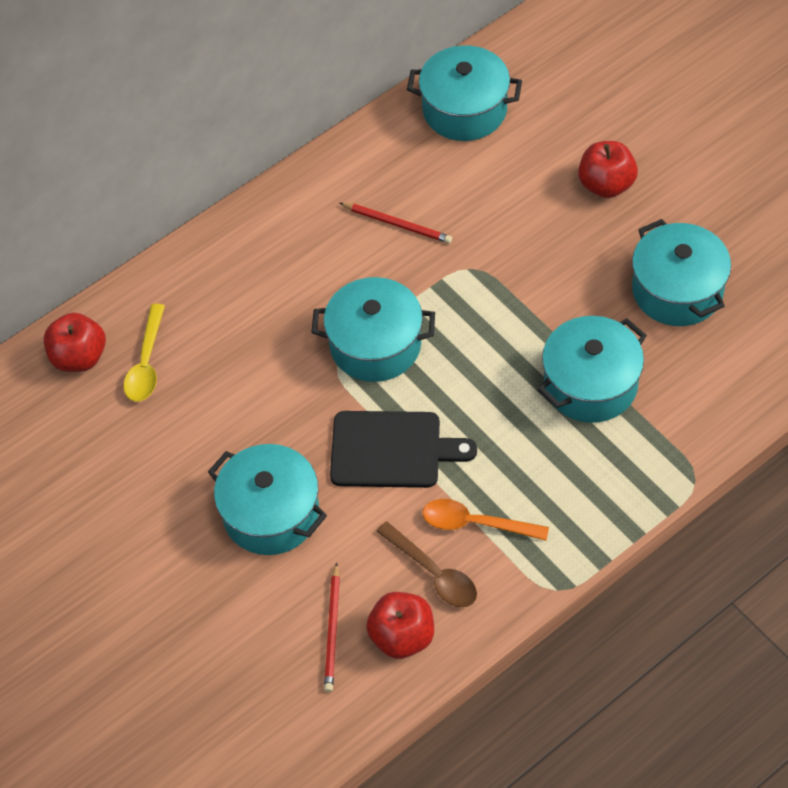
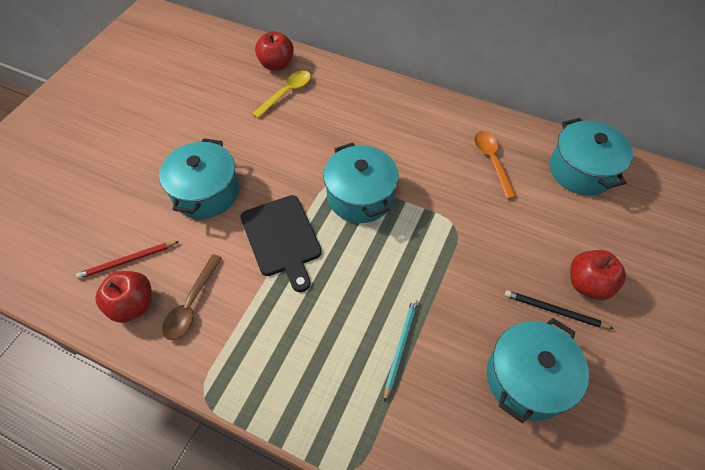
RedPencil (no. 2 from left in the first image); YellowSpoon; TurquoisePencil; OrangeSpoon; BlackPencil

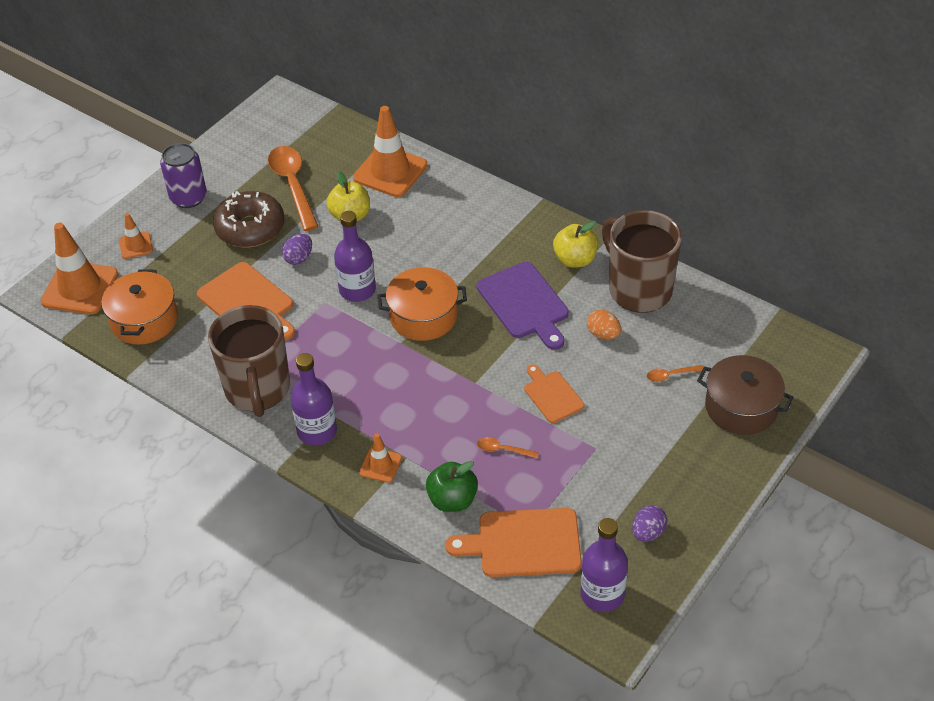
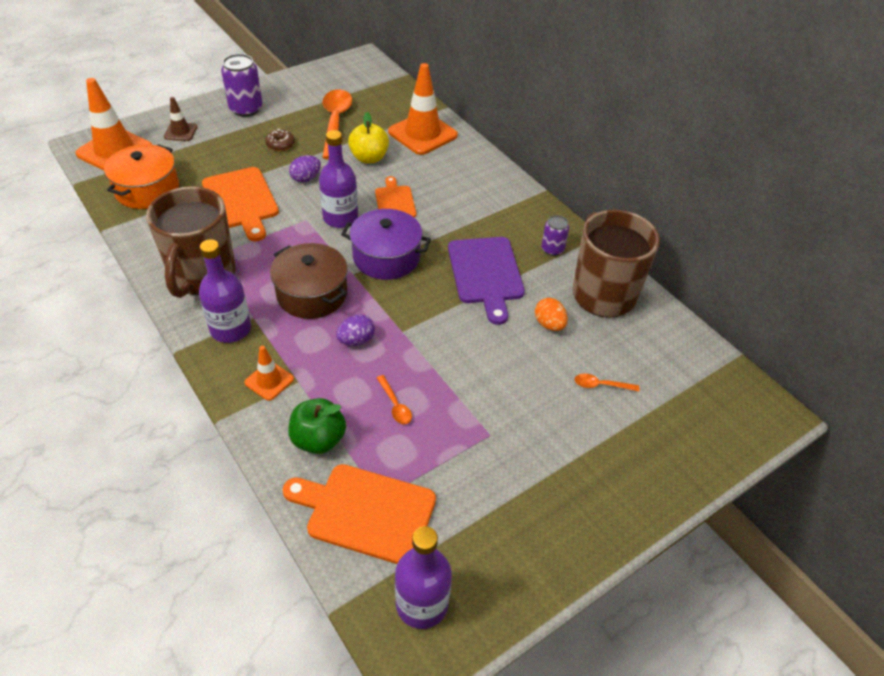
BrownDonut; BrownTrafficCone; PurpleCan (no. 2 from left); PurplePot; BrownPot; OrangeCuttingBoard (no. 3 from left); OrangeSpoon (no. 2 from left); PurpleEgg (no. 2 from left)

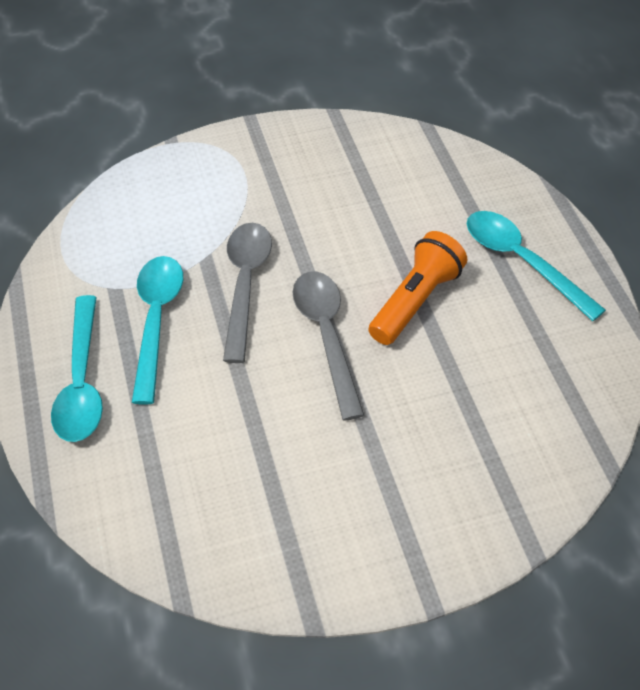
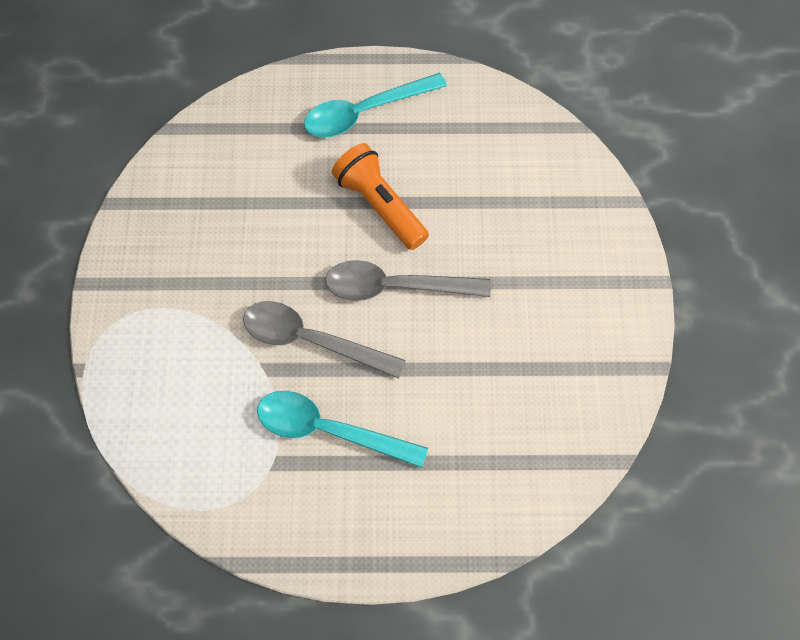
TurquoiseSpoon (no. 1 from left in the first image)

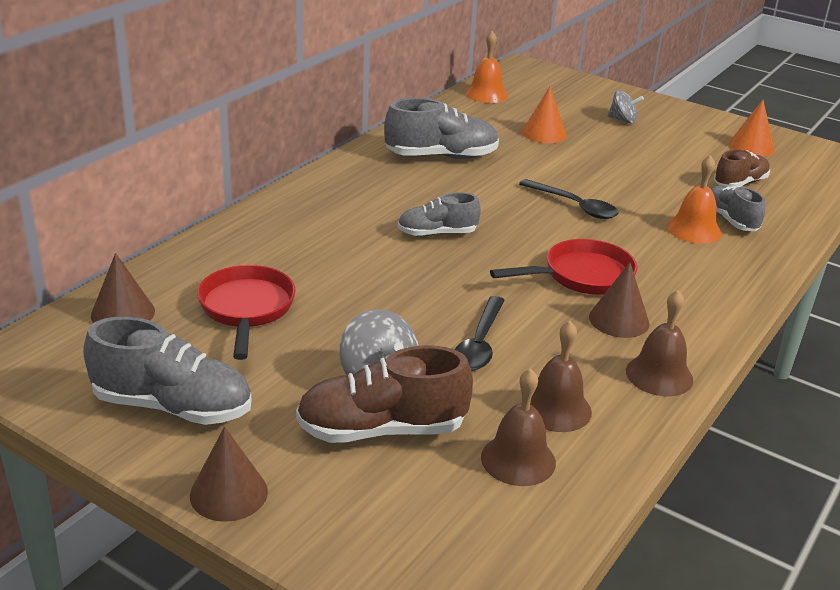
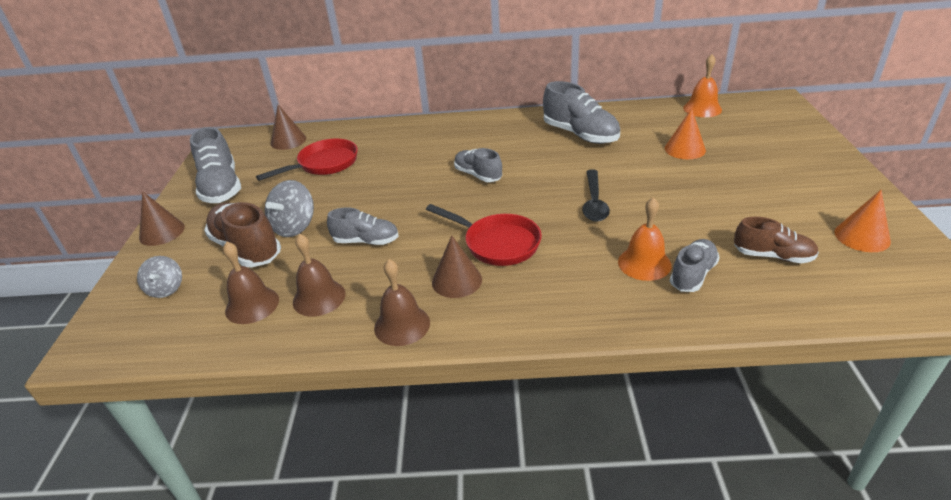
GreySpinningTop (no. 1 from left); GreyShoe (no. 2 from left)

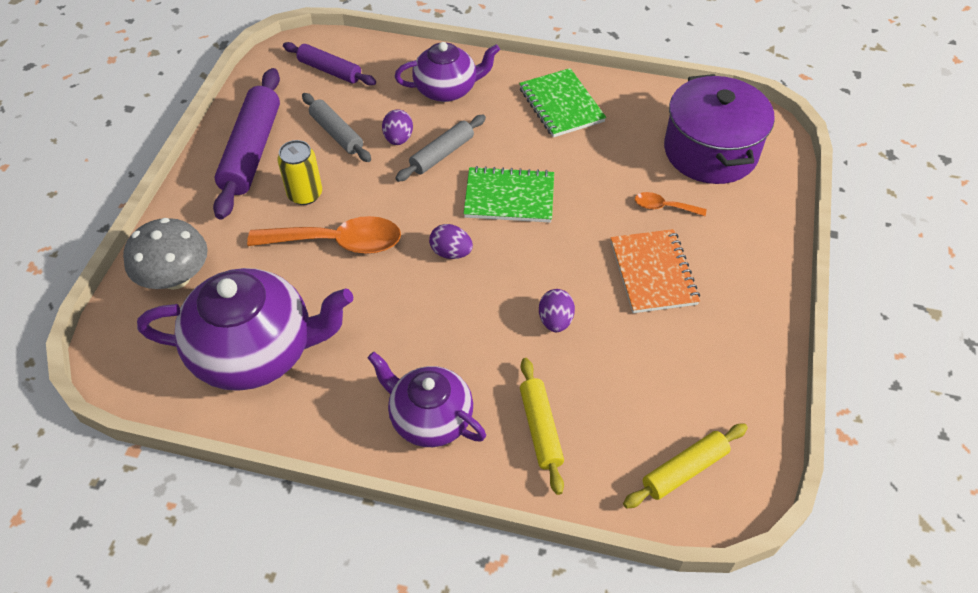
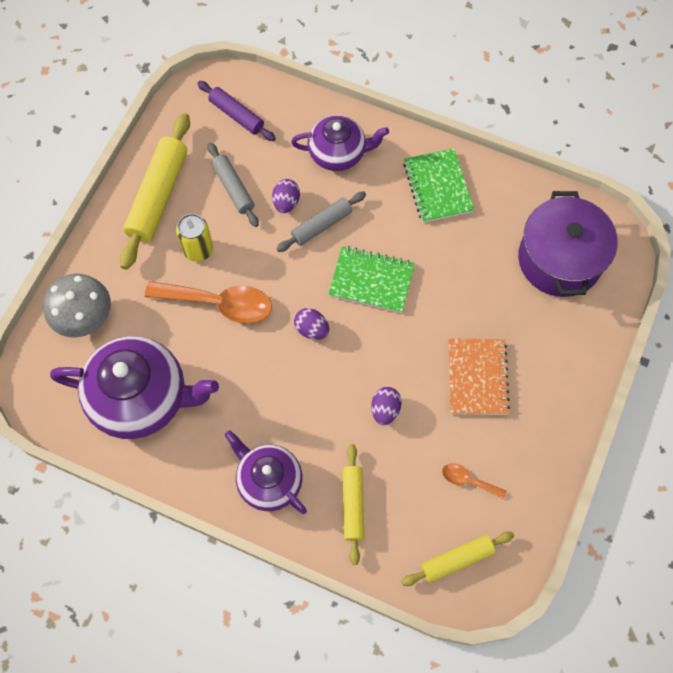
YellowRollingPin (no. 1 from left); OrangeSpoon (no. 2 from left)

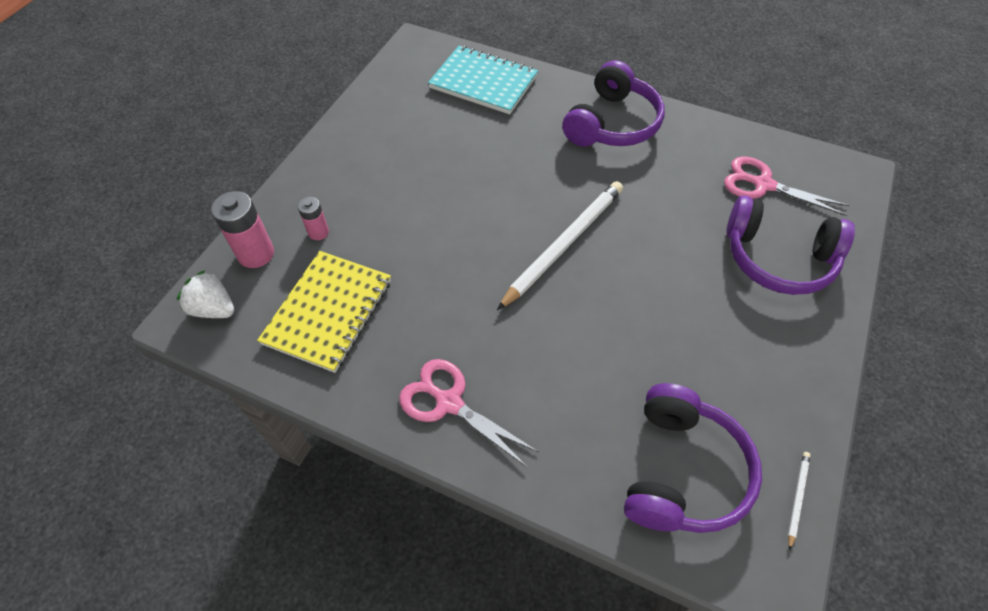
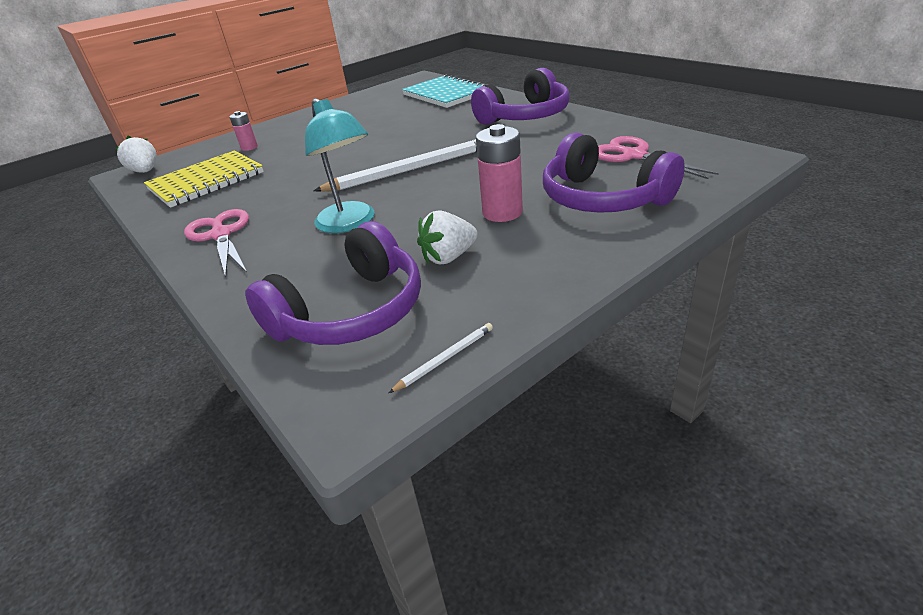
PinkBattery (no. 2 from left); TurquoiseLamp; WhiteStrawberry (no. 2 from left)

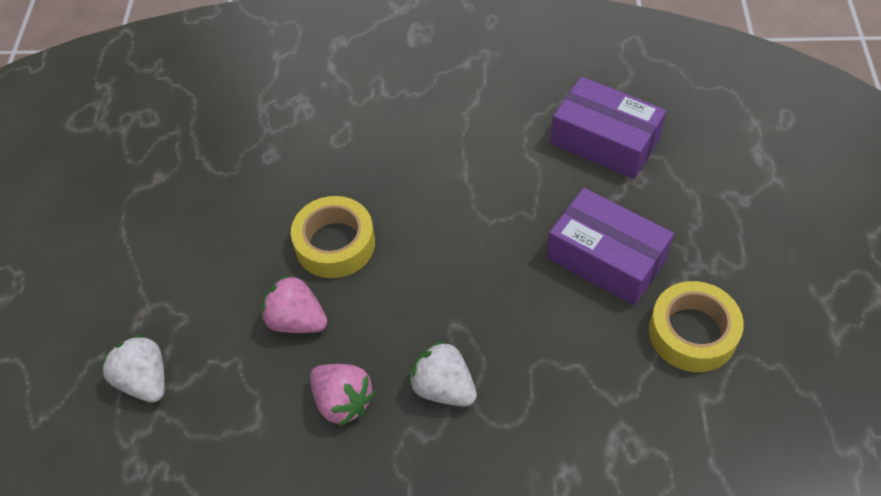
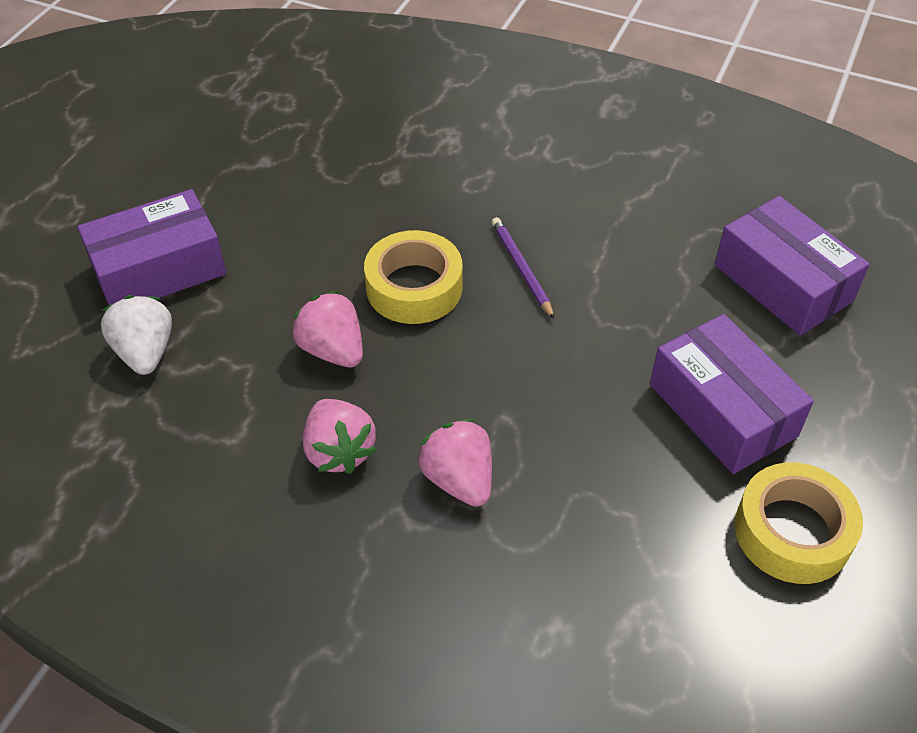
PinkStrawberry (no. 3 from left); PurpleBox (no. 1 from left); PurplePencil

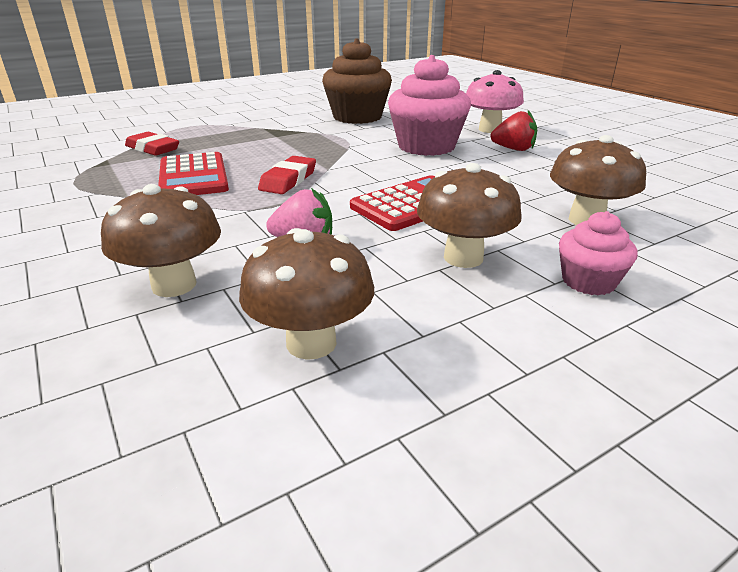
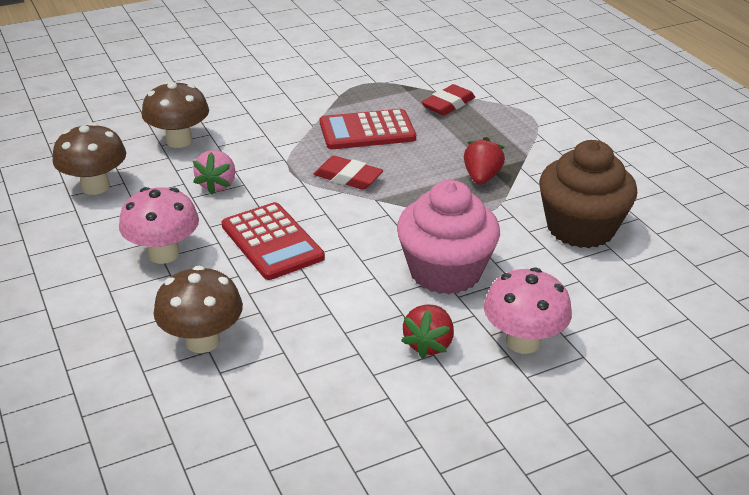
PinkMushroom (no. 1 from left); PinkCupcake (no. 2 from left in the first image); RedStrawberry (no. 2 from left)

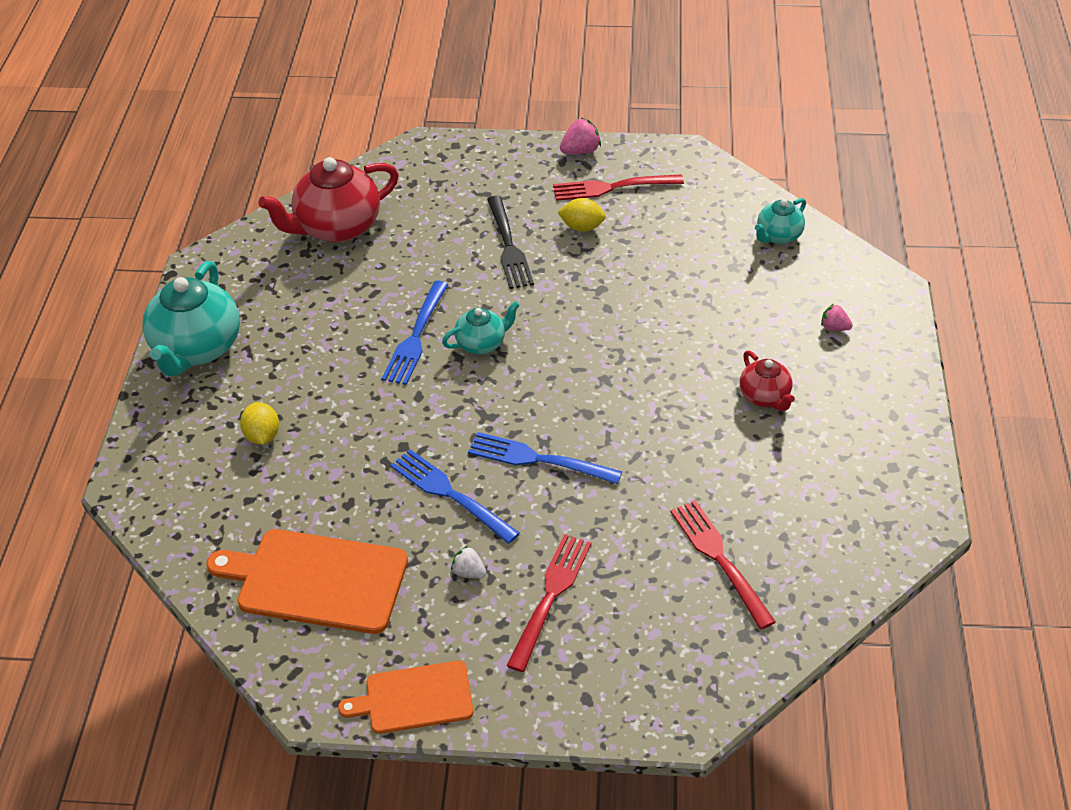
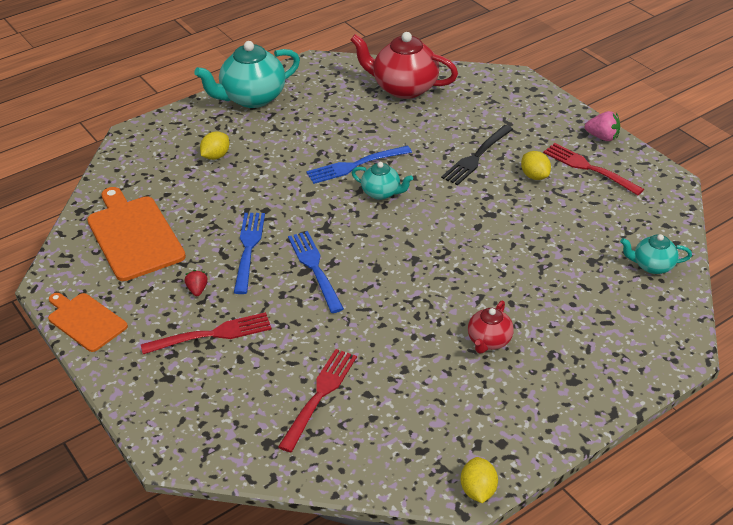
PinkStrawberry (no. 2 from left in the first image); RedStrawberry; YellowLemon (no. 2 from left)

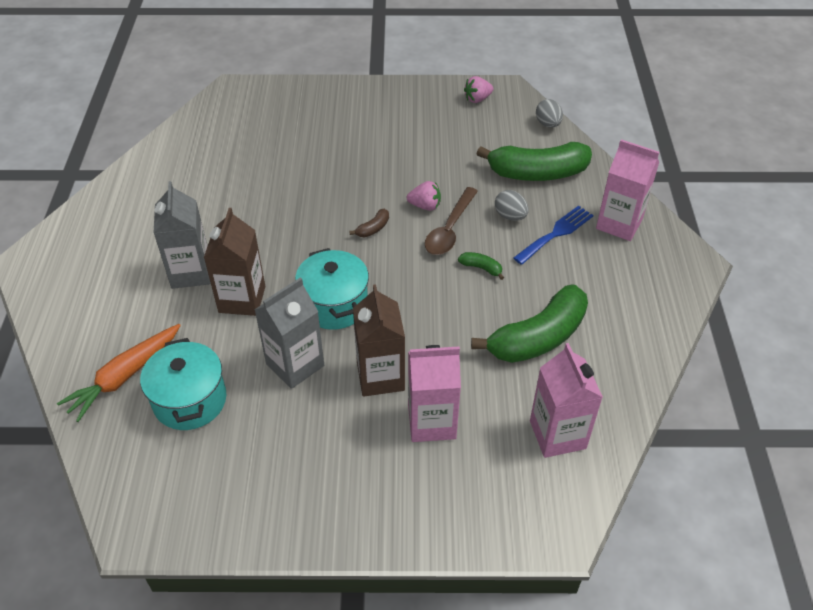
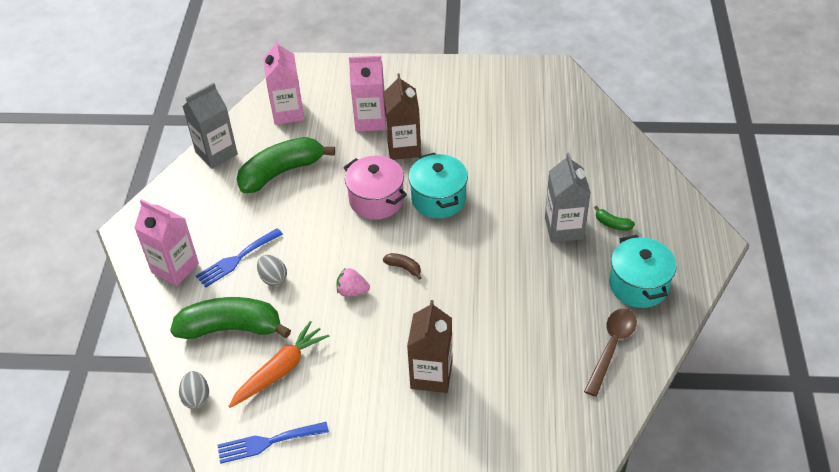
BlueFork (no. 2 from left); BrownSpoon; BrownCarton (no. 2 from left); BrownBanana; GreenBanana (no. 3 from left); GreyCarton (no. 1 from left); OrangeCarrot; TurquoisePot (no. 2 from left); PinkPot

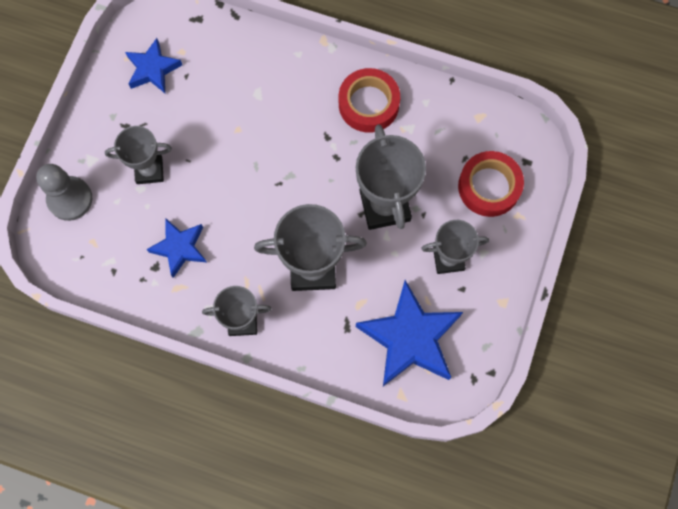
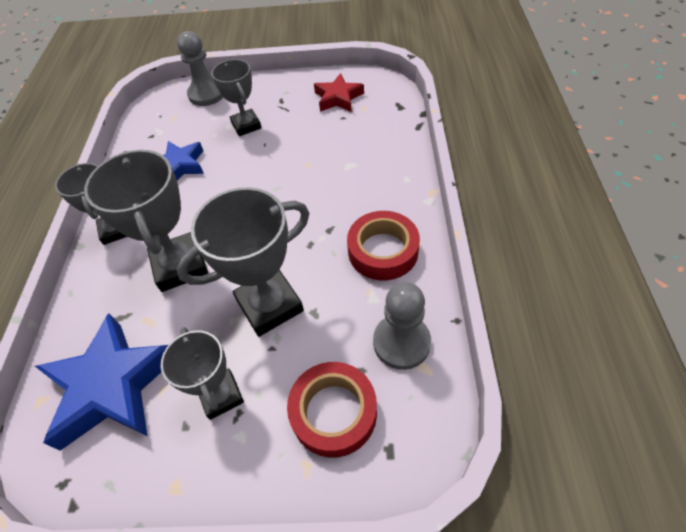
RedStar; GreyPawn (no. 2 from left)

